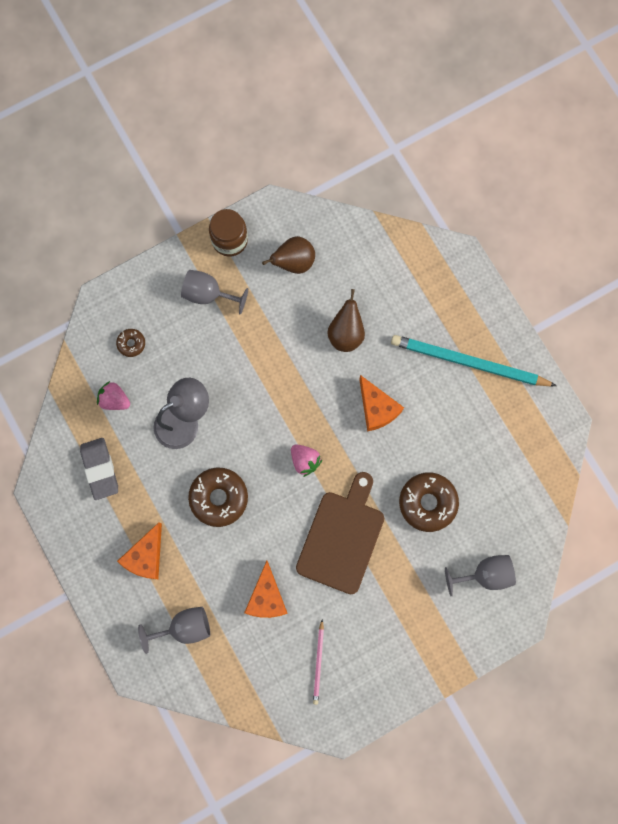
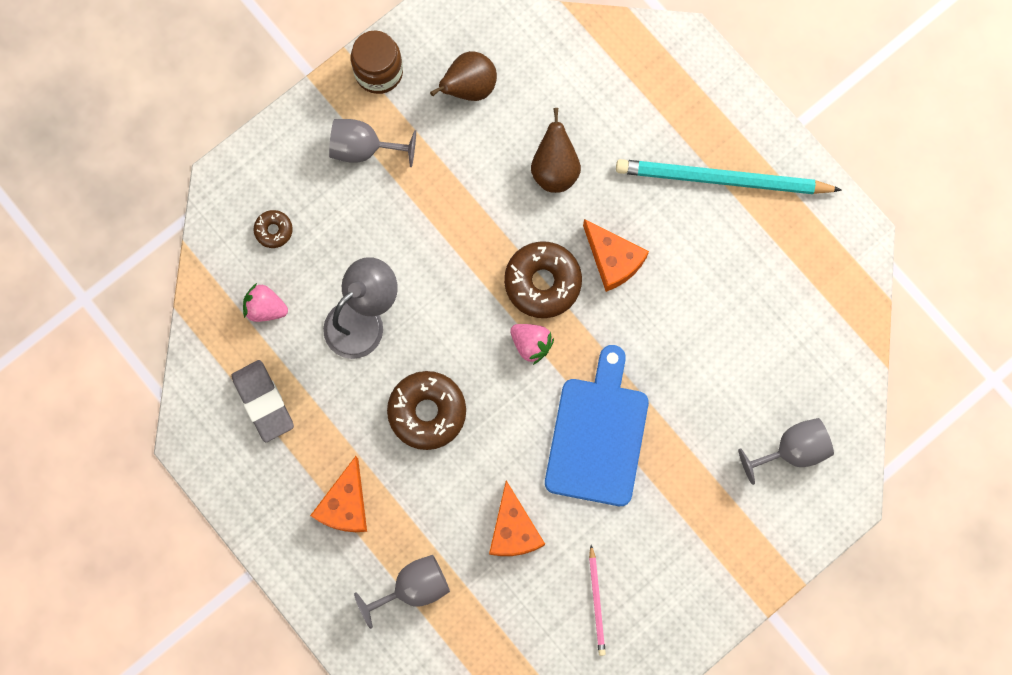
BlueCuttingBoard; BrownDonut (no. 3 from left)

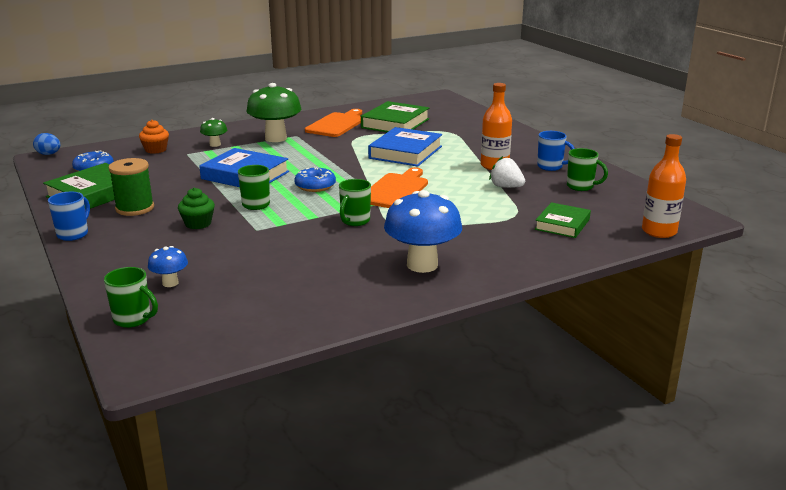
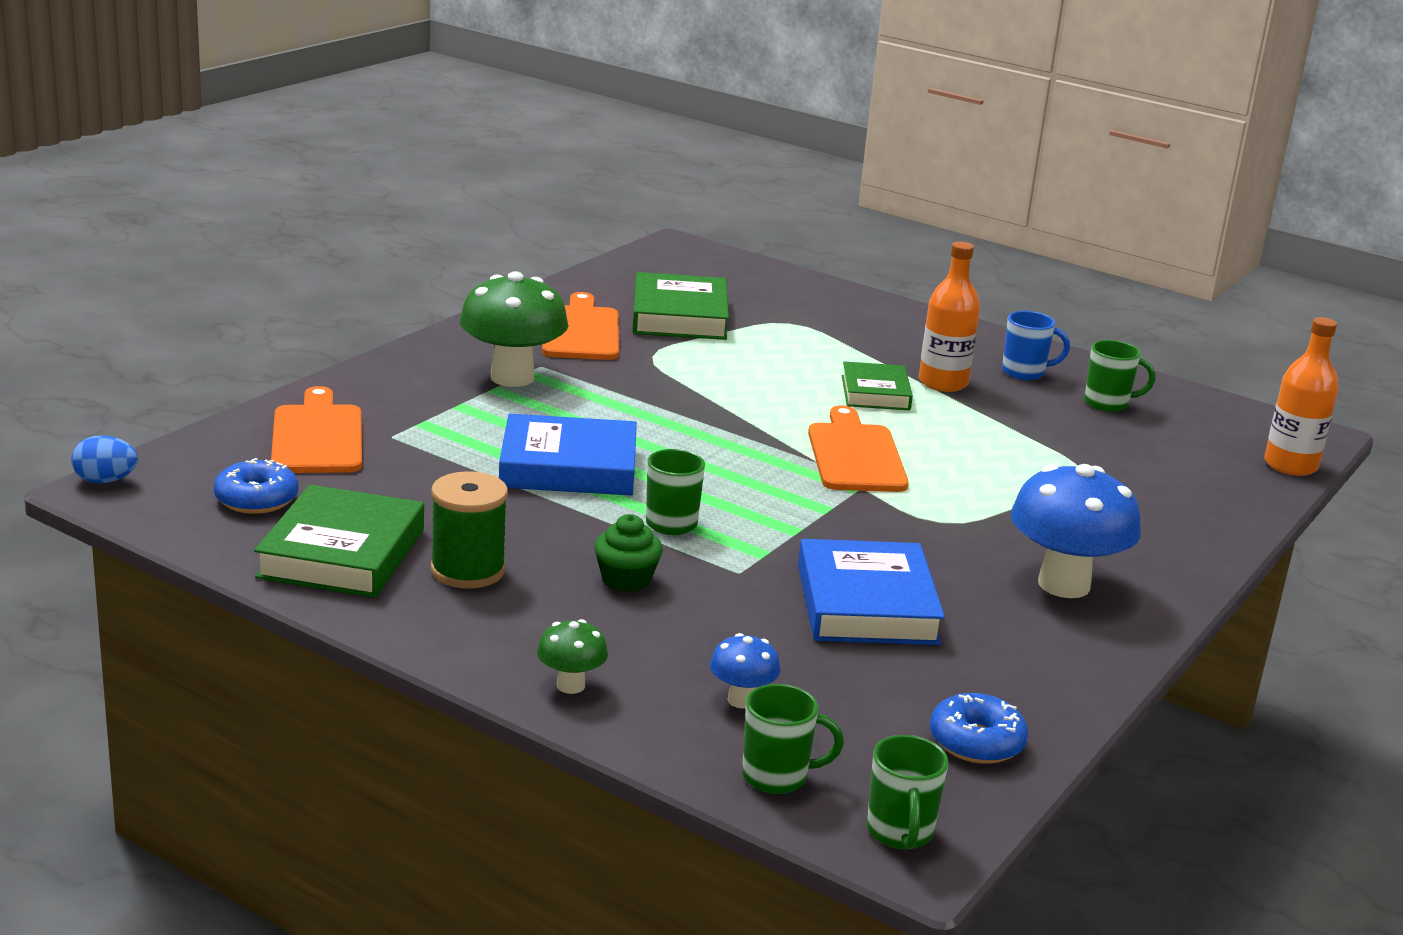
GreenMushroom (no. 2 from left); OrangeCuttingBoard (no. 1 from left); BlueBook (no. 2 from left); WhiteStrawberry; BlueDonut (no. 2 from left); GreenMug (no. 3 from left); BlueMug (no. 1 from left in the first image); GreenBook (no. 3 from left)

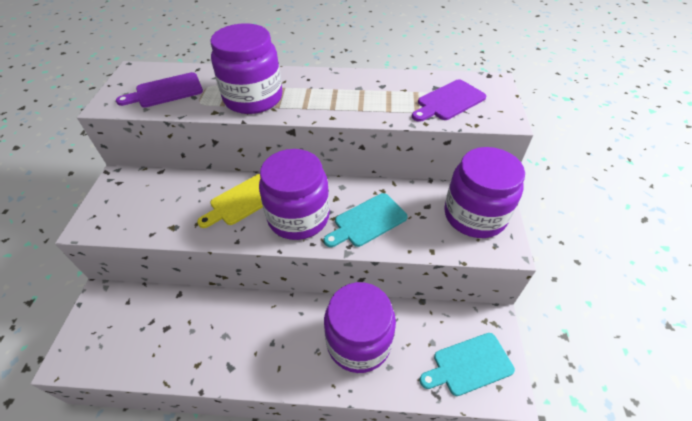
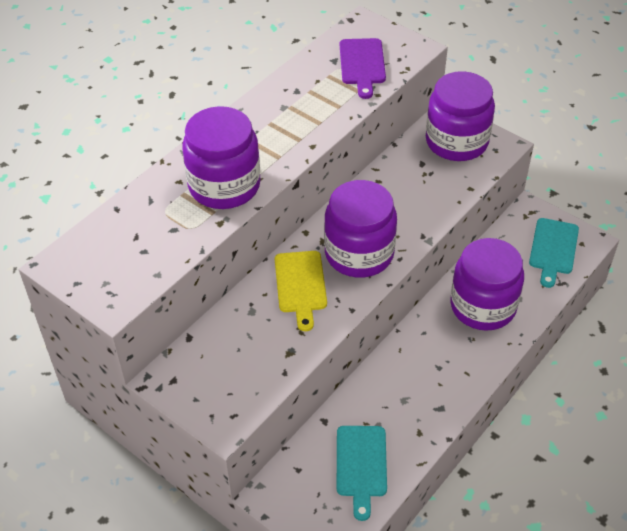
PurpleCuttingBoard (no. 1 from left in the first image); TurquoiseCuttingBoard (no. 1 from left)

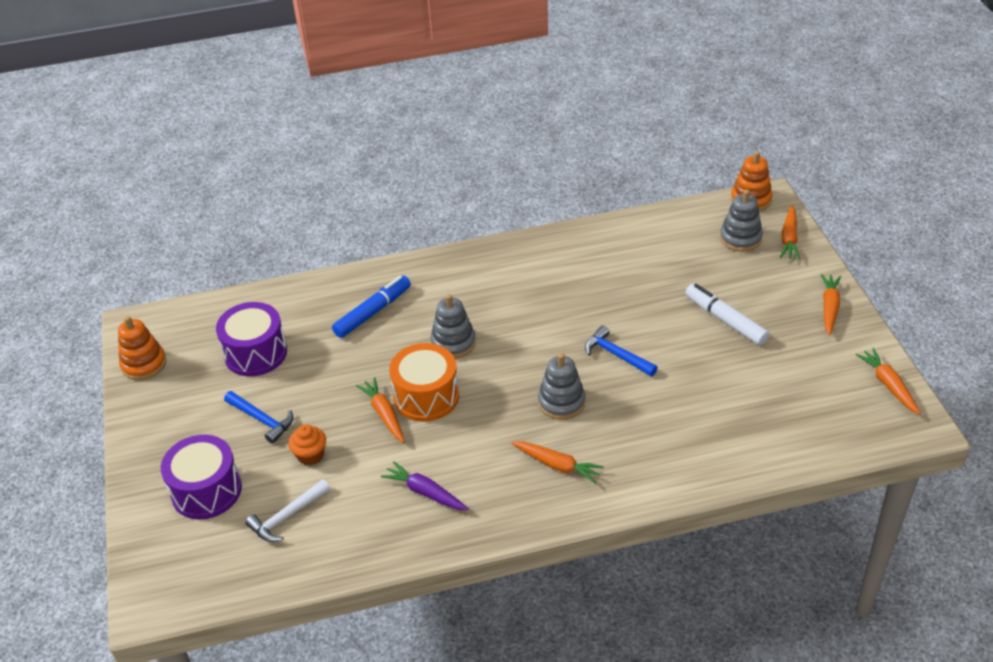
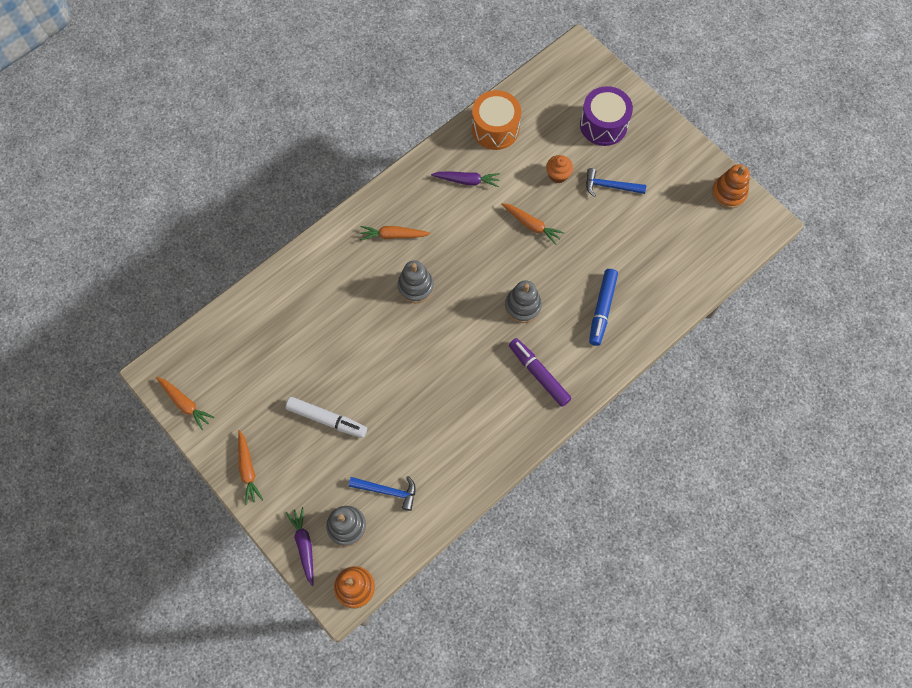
PurpleCarrot (no. 1 from left); PurpleDrum (no. 2 from left in the first image); BlueHammer (no. 1 from left); OrangeDrum; WhiteHammer; PurpleMarker

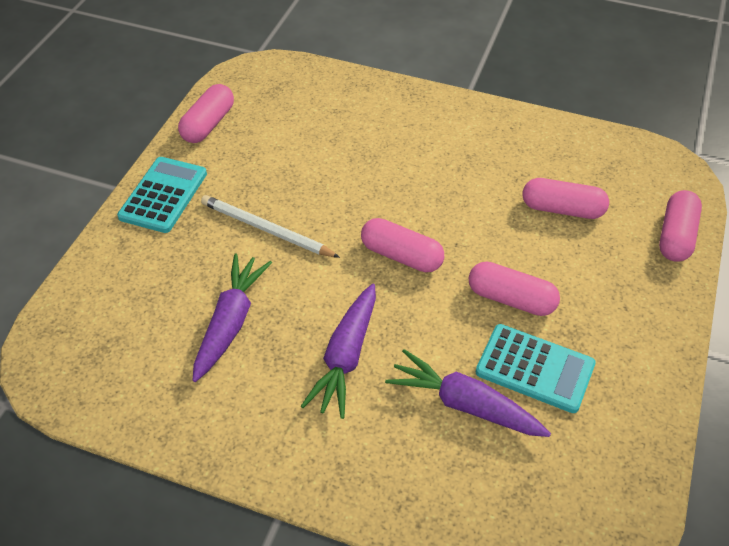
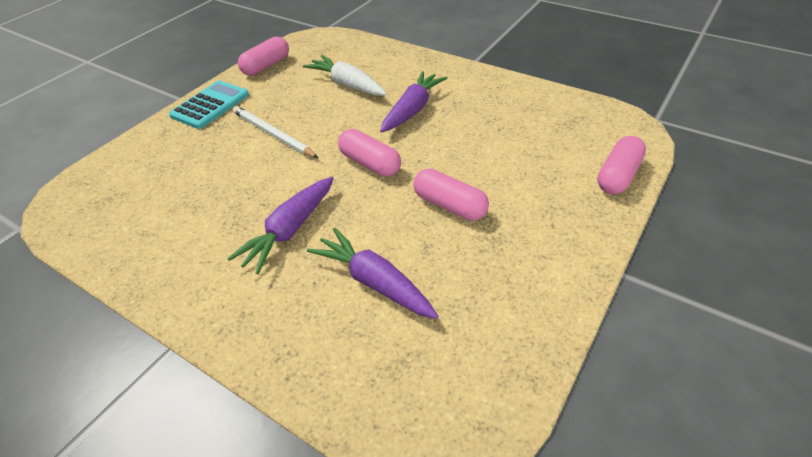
PinkCapsule (no. 4 from left in the first image); PurpleCarrot (no. 3 from left); TurquoiseCalculator (no. 2 from left in the first image); WhiteCarrot

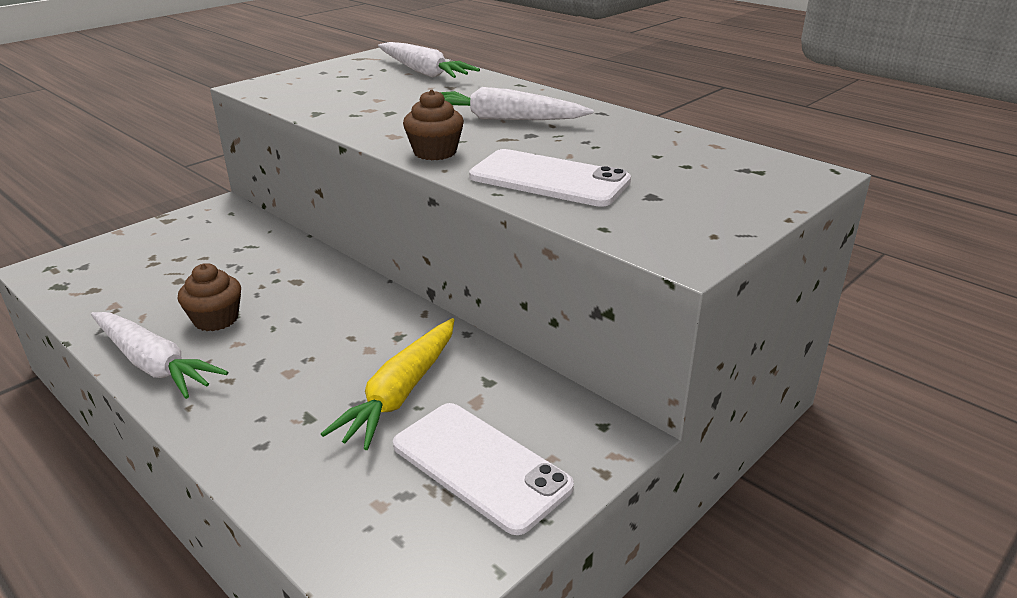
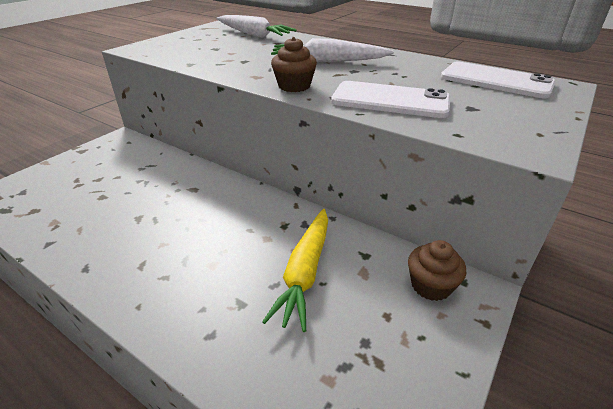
BrownCupcake (no. 2 from left); WhiteCarrot (no. 1 from left in the first image); WhitePhone (no. 2 from left)

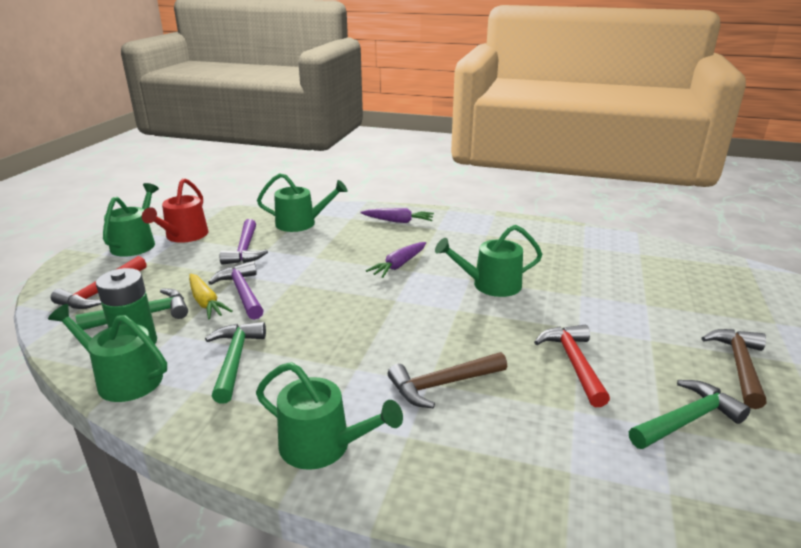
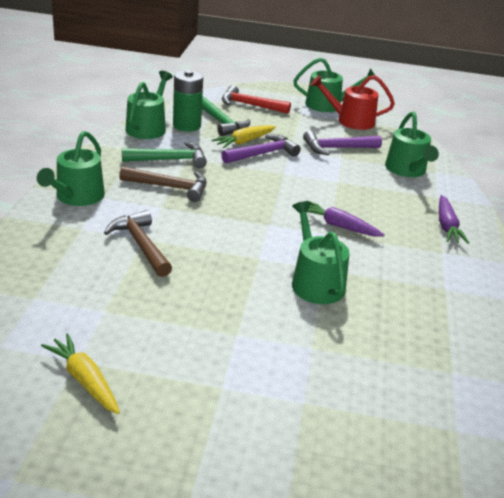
RedHammer (no. 2 from left in the first image); BrownHammer (no. 2 from left); YellowCarrot (no. 1 from left)

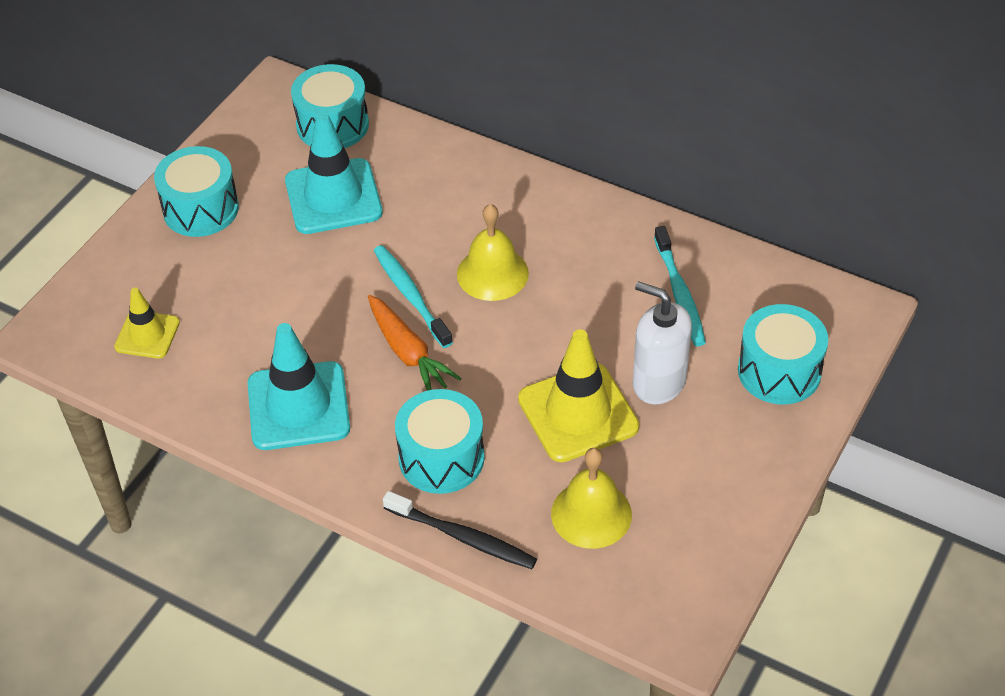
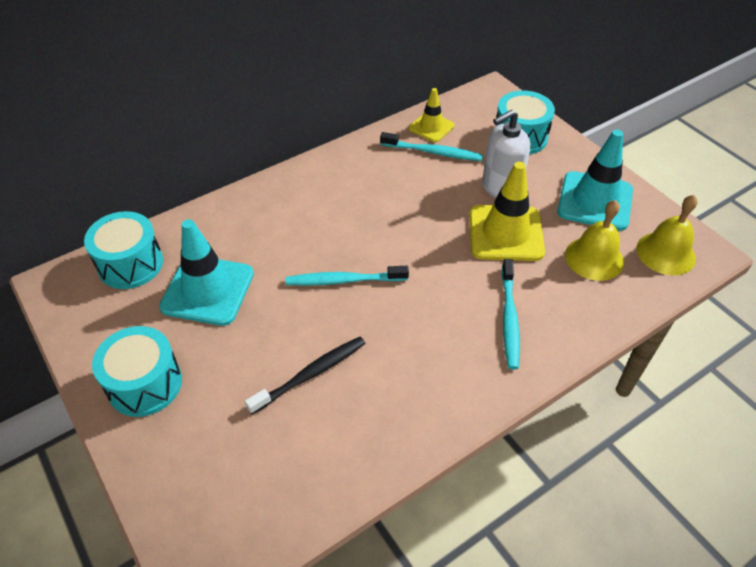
YellowBell (no. 2 from left); YellowTrafficCone (no. 1 from left); OrangeCarrot; TurquoiseTrafficCone (no. 2 from left); TurquoiseToothbrush (no. 3 from left); BlackToothbrush

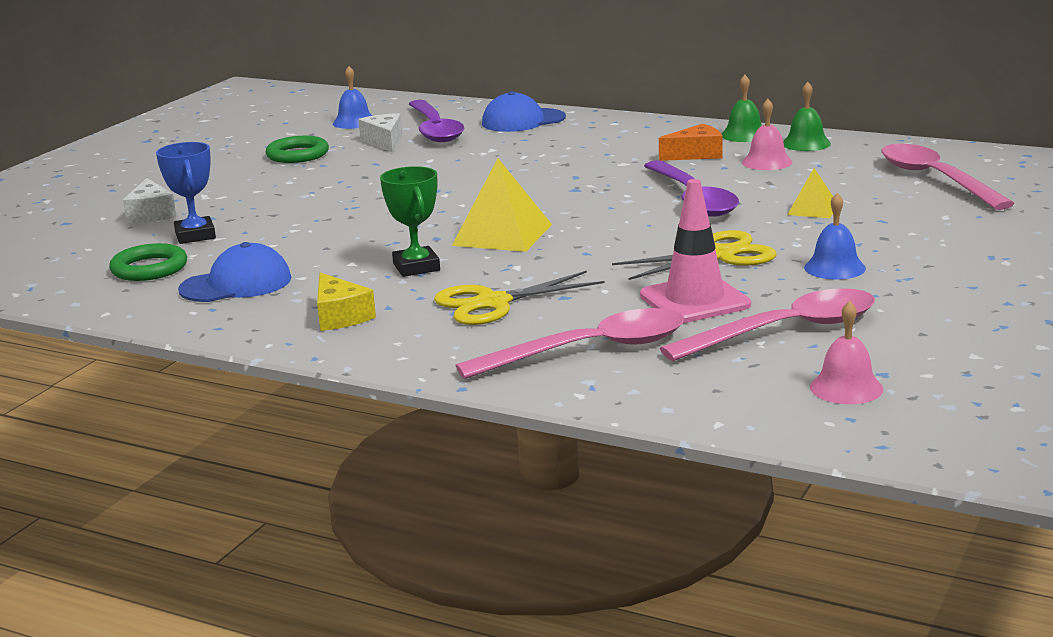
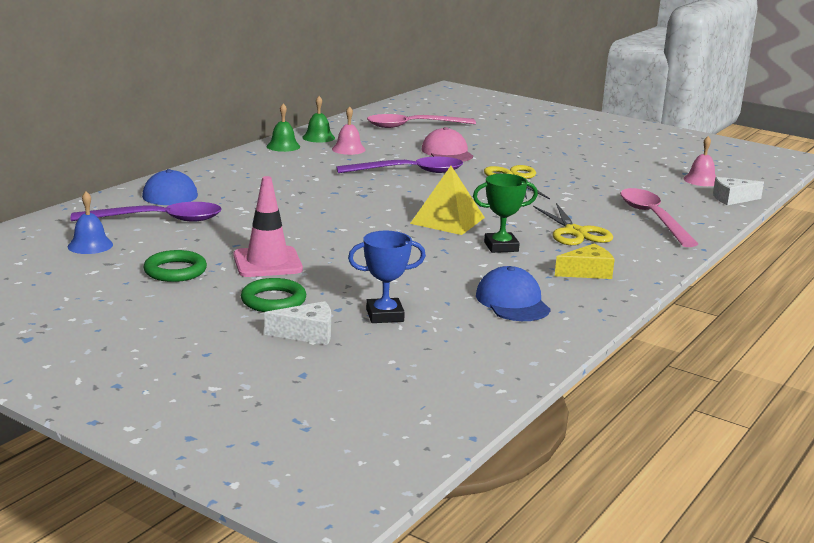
WhiteCheese (no. 2 from left); OrangeCheese; PinkCap; PinkTrafficCone; BlueBell (no. 2 from left in the first image); GreenRing (no. 2 from left); PinkSpoon (no. 2 from left in the first image)

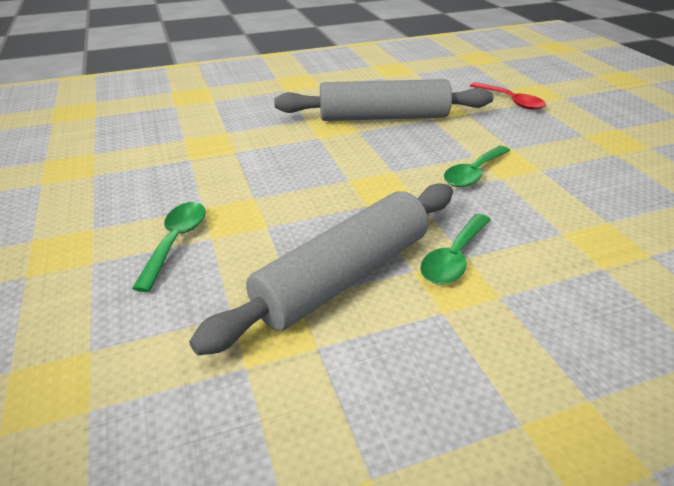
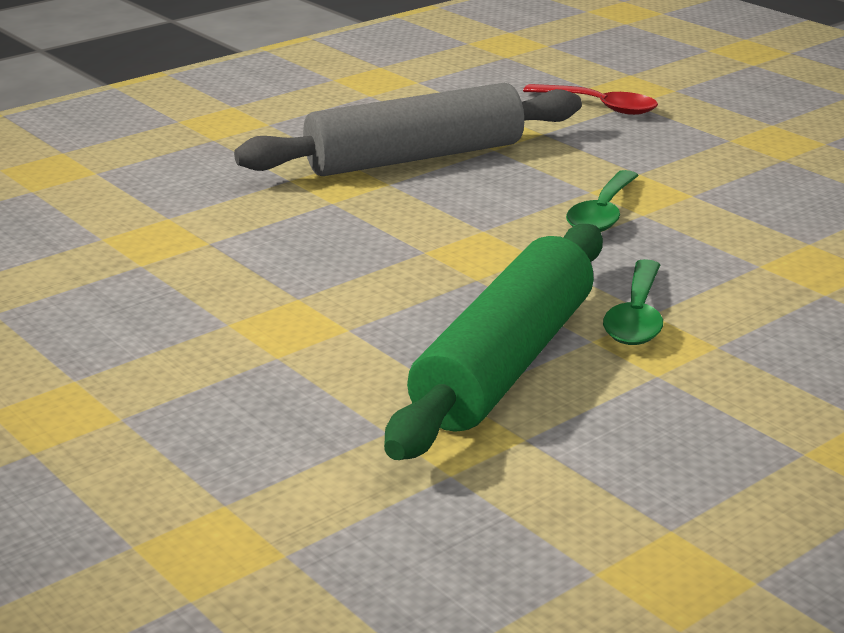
GreenRollingPin; GreenSpoon (no. 1 from left in the first image)

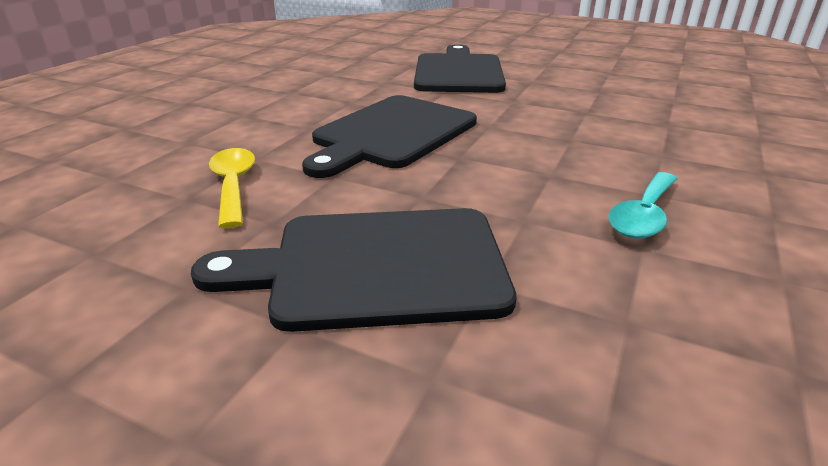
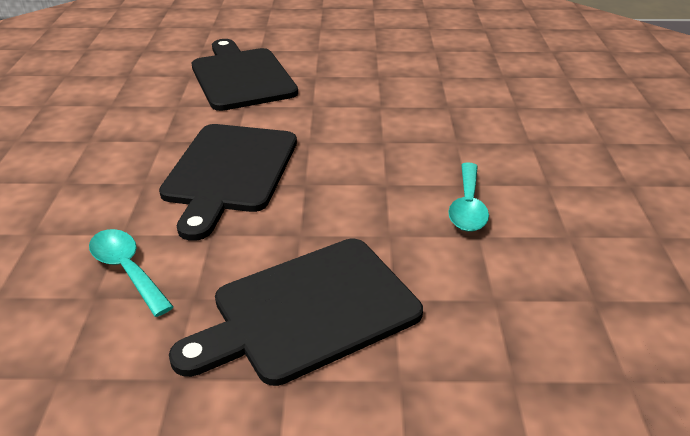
TurquoiseSpoon (no. 1 from left)

